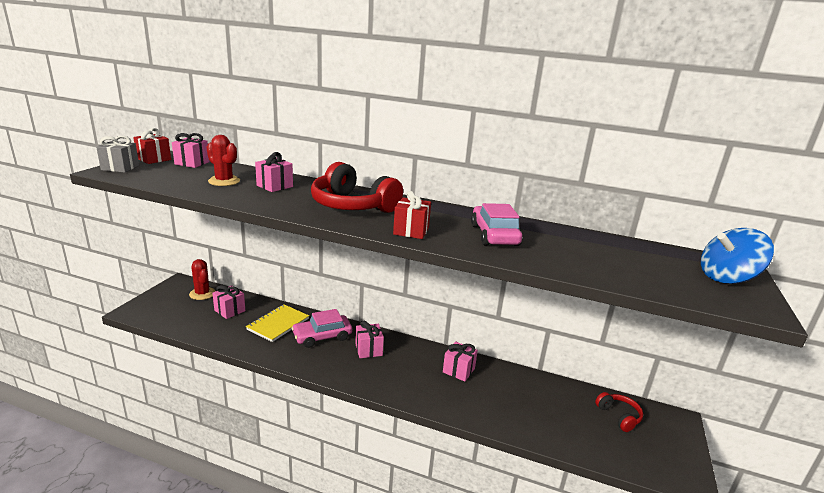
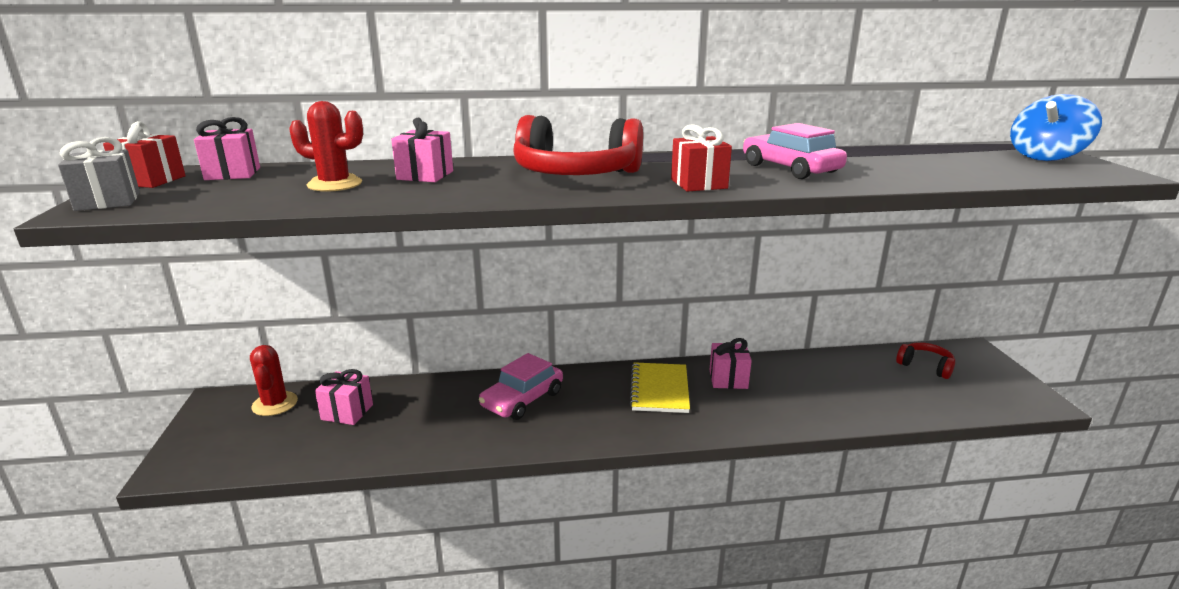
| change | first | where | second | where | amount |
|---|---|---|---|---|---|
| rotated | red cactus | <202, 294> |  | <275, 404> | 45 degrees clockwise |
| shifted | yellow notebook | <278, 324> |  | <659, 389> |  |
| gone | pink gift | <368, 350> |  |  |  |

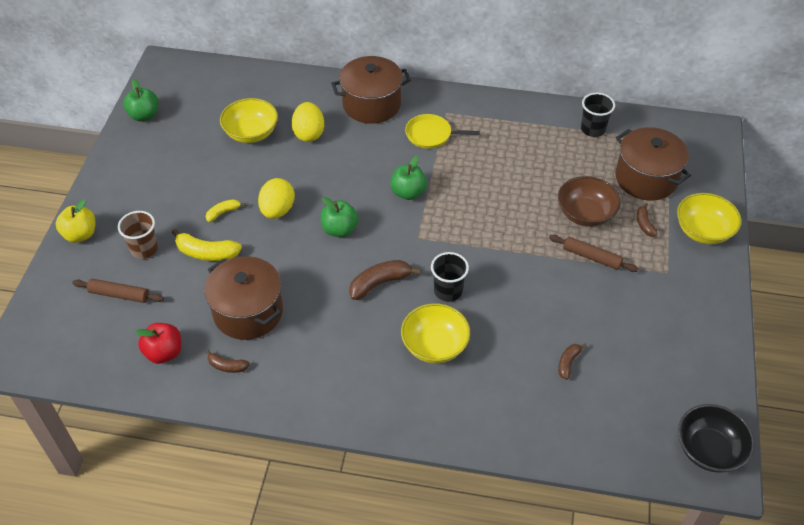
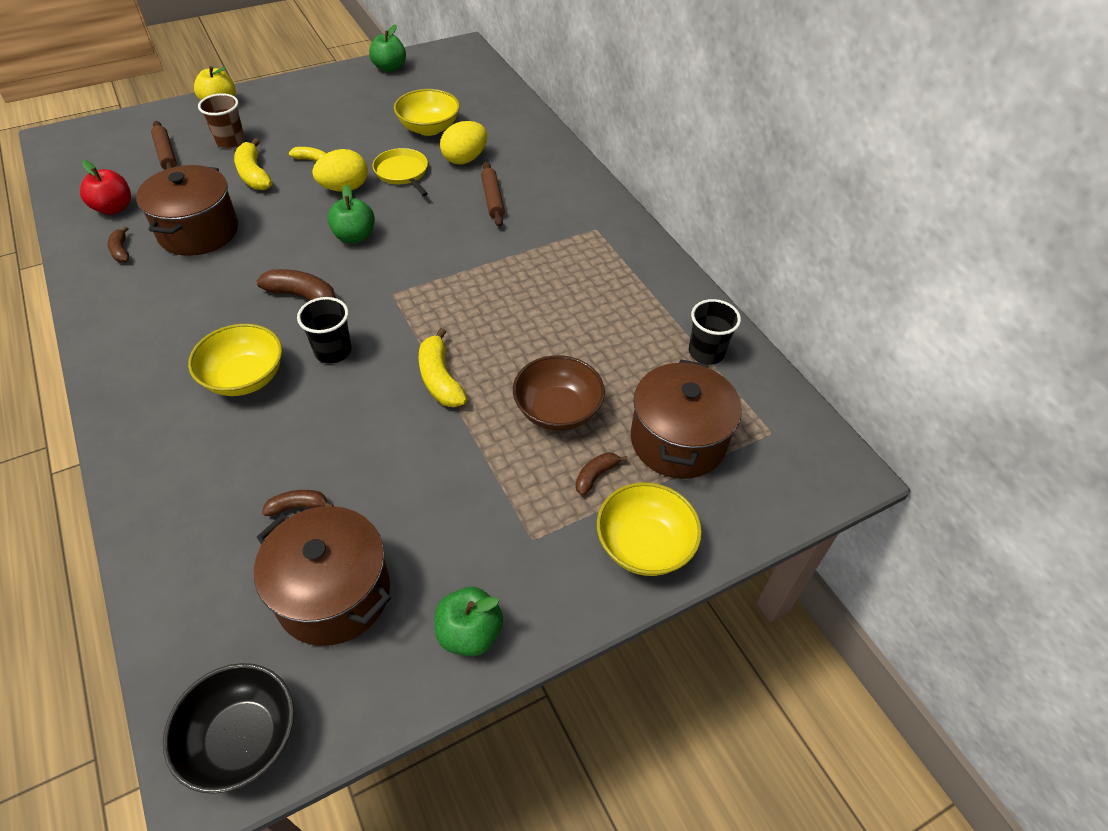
| change | first | where | second | where | amount |
|---|---|---|---|---|---|
| shifted | brown pot | <371, 104> |  | <333, 593> |  |
| shifted | yellow pan | <431, 135> |  | <402, 172> |  |
| shifted | green apple | <408, 192> |  | <469, 633> |  |
| shifted | brown rolling pin | <592, 257> |  | <493, 199> |  |
| new |  |  | yellow banana | <440, 379> |  |

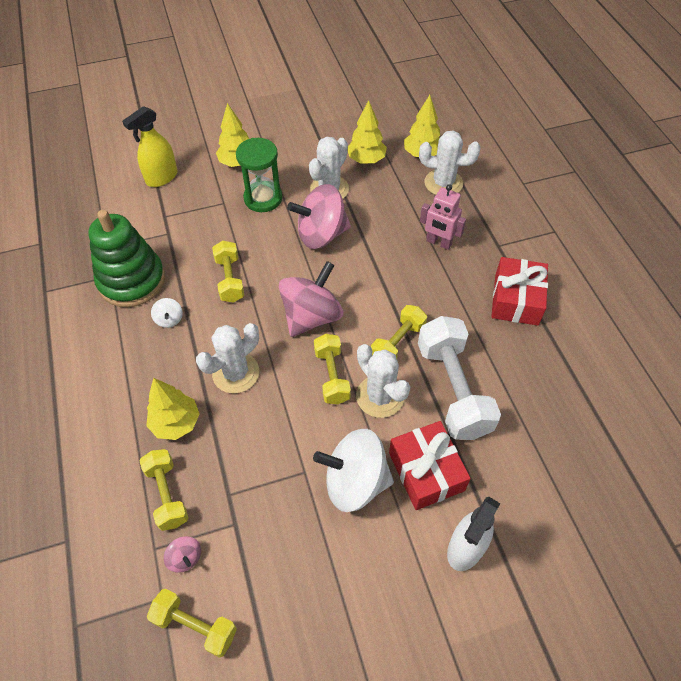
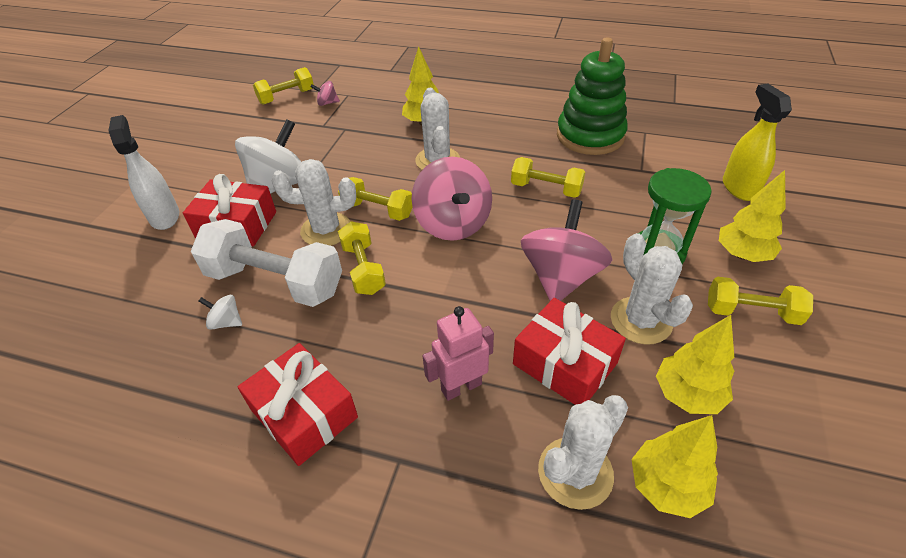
| change | first | where | second | where | amount |
|---|---|---|---|---|---|
| shifted | white spinning top | <169, 319> |  | <226, 322> |  |
| shifted | yellow dumbbell | <167, 494> |  | <751, 312> |  |
| new |  |  | red gift | <564, 363> |  |

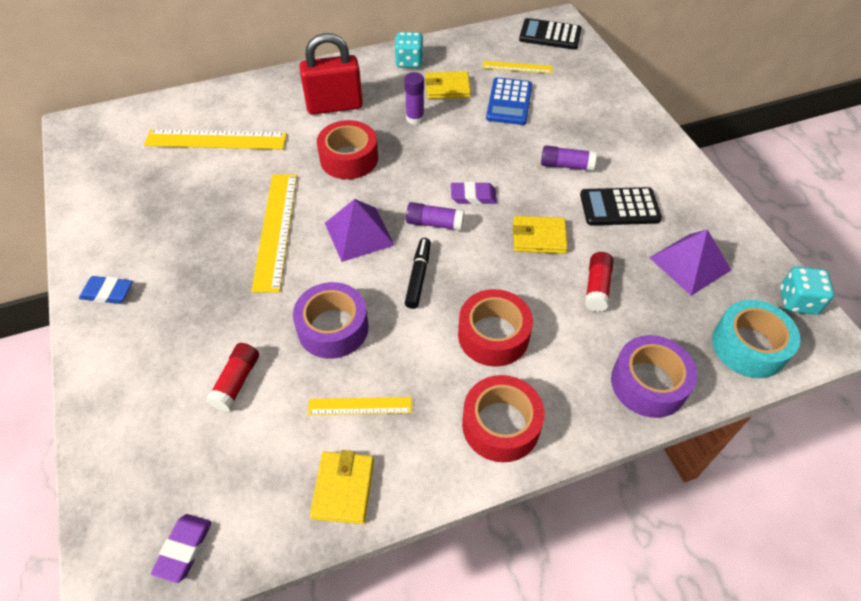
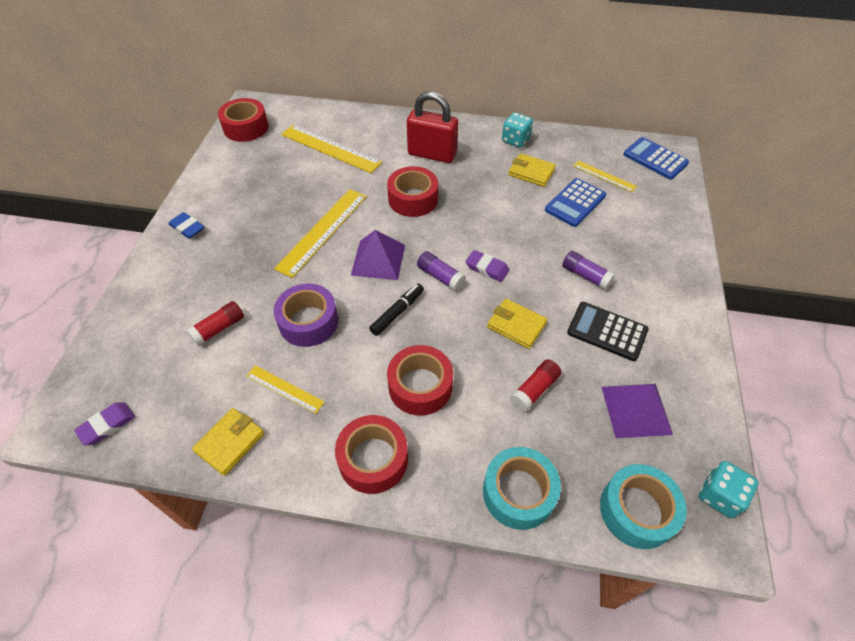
| change | first | where | second | where | amount |
|---|---|---|---|---|---|
| repainted | black calculator | <550, 35> | blue calculator | <655, 159> |  |
| gone | purple glue stick | <415, 118> |  |  |  |
| repainted | purple tape | <648, 383> | turquoise tape | <518, 492> |  |
| new |  |  | red tape | <246, 127> |  |

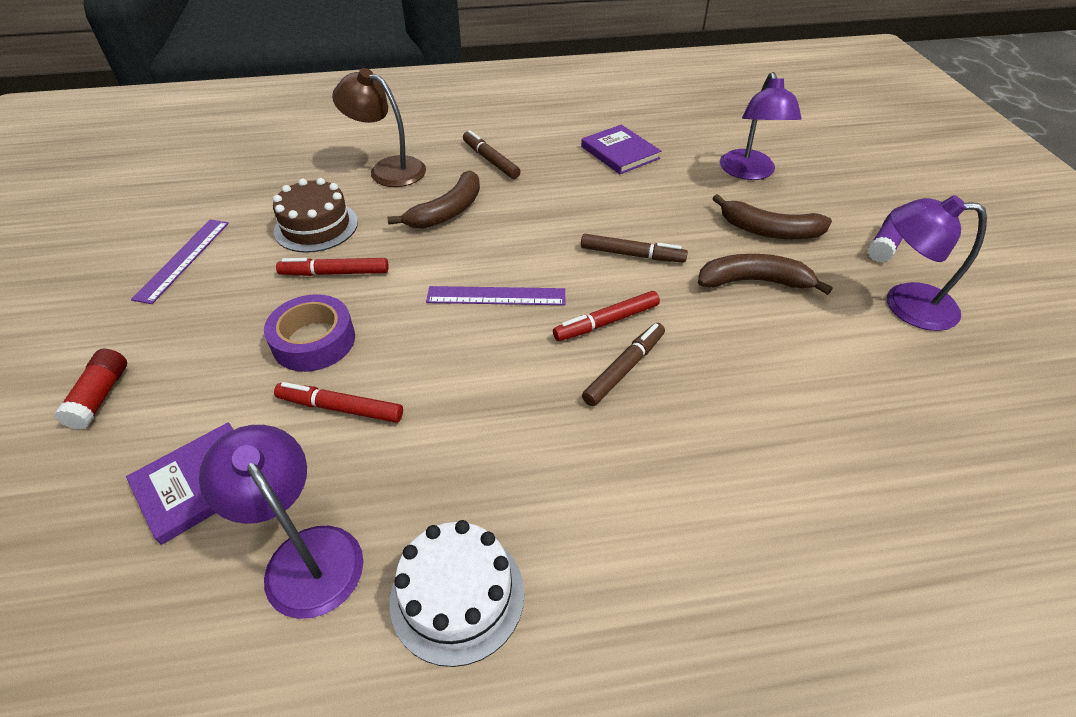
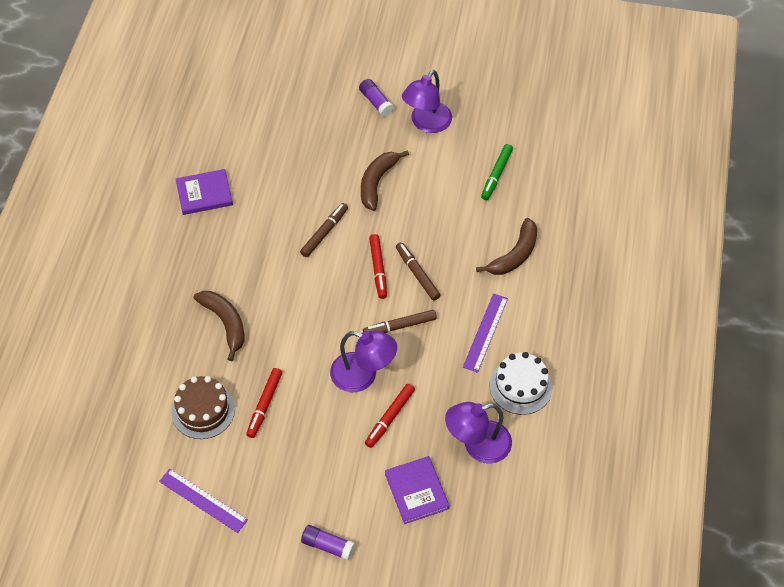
| change | first | where | second | where | amount |
|---|---|---|---|---|---|
| gone | brown lamp | <388, 169> |  |  |  |
| shifted | purple lamp | <749, 172> |  | <363, 376> |  |
| shifted | brown marker | <490, 160> |  | <399, 326> |  |
| shifted | brown banana | <769, 231> |  | <514, 255> |  |
| shifted | purple ruler | <496, 296> |  | <485, 332> |  |
| gone | purple tape | <314, 341> |  |  |  |
| repainted | red glue stick | <100, 396> | purple glue stick | <328, 545> |  |
| new |  |  | green marker | <496, 175> |  |

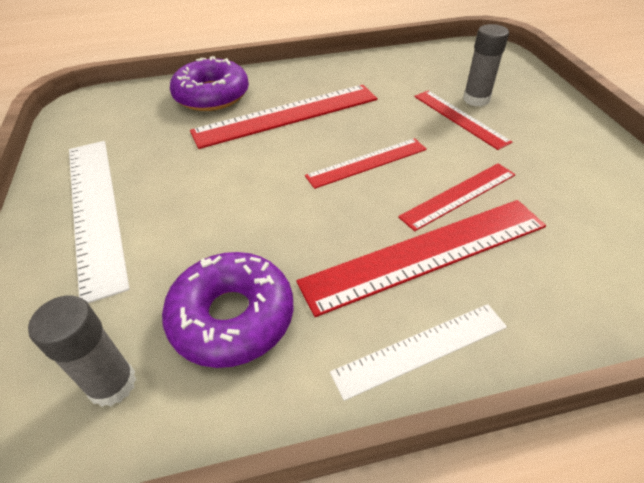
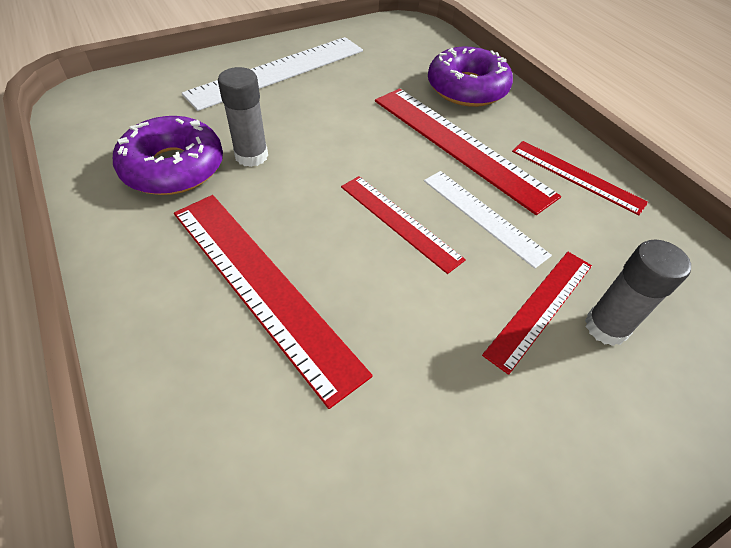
| change | first | where | second | where | amount |
|---|---|---|---|---|---|
| shifted | red ruler | <459, 195> |  | <576, 176> |  |
| shifted | grey glue stick | <112, 384> |  | <251, 156> |  |
| shifted | white ruler | <421, 349> |  | <483, 216> |  |

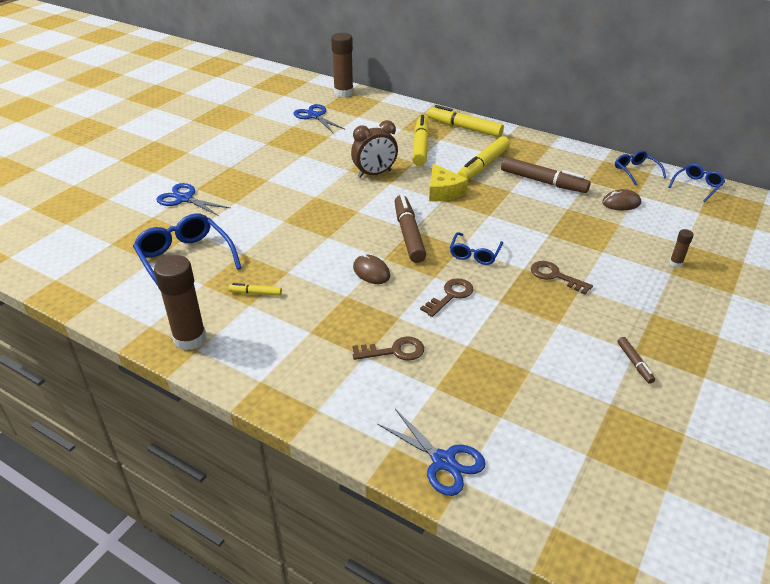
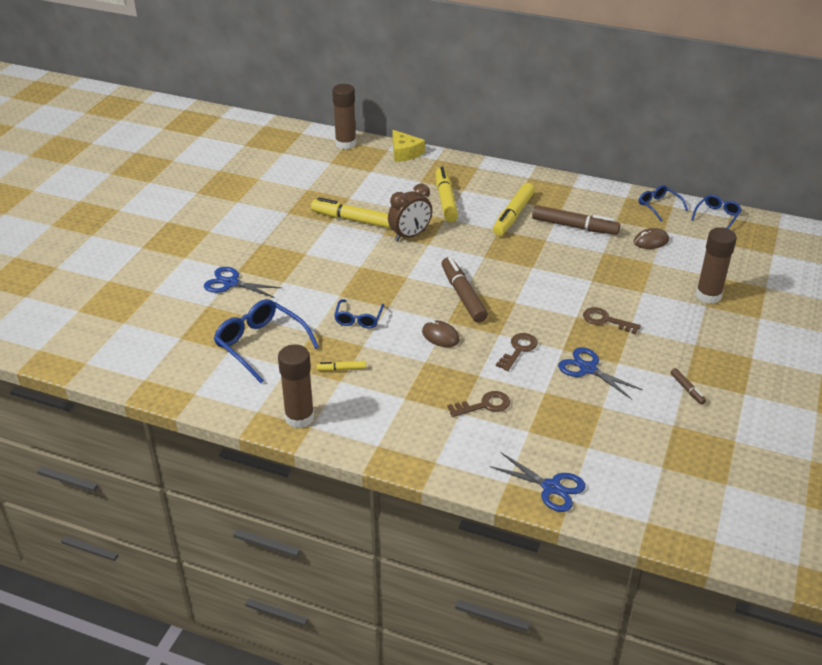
| change | first | where | second | where | amount |
|---|---|---|---|---|---|
| shifted | blue scissors | <315, 116> |  | <588, 369> |  |
| shifted | yellow marker | <464, 128> |  | <352, 220> |  |
| shifted | yellow cheese | <443, 191> |  | <404, 153> |  |
| scaled | brown glue stick | <676, 263> |  | <708, 295> | x2.19 |
| shifted | blue glasses | <474, 254> |  | <358, 319> |  |

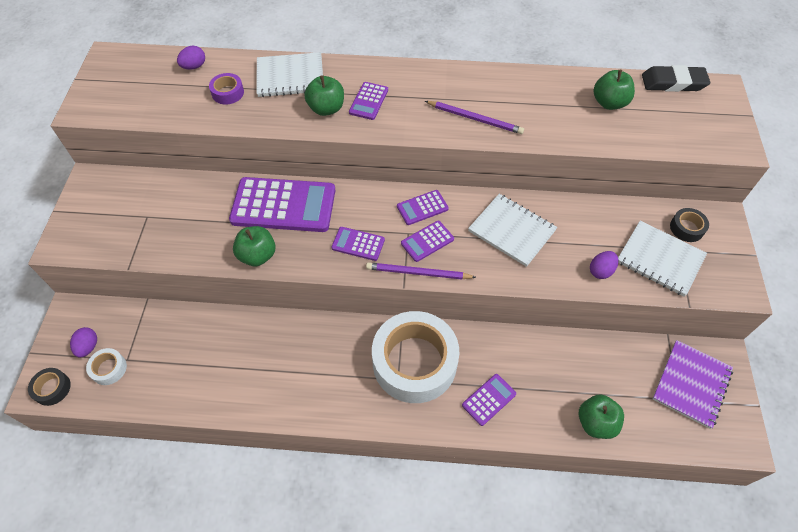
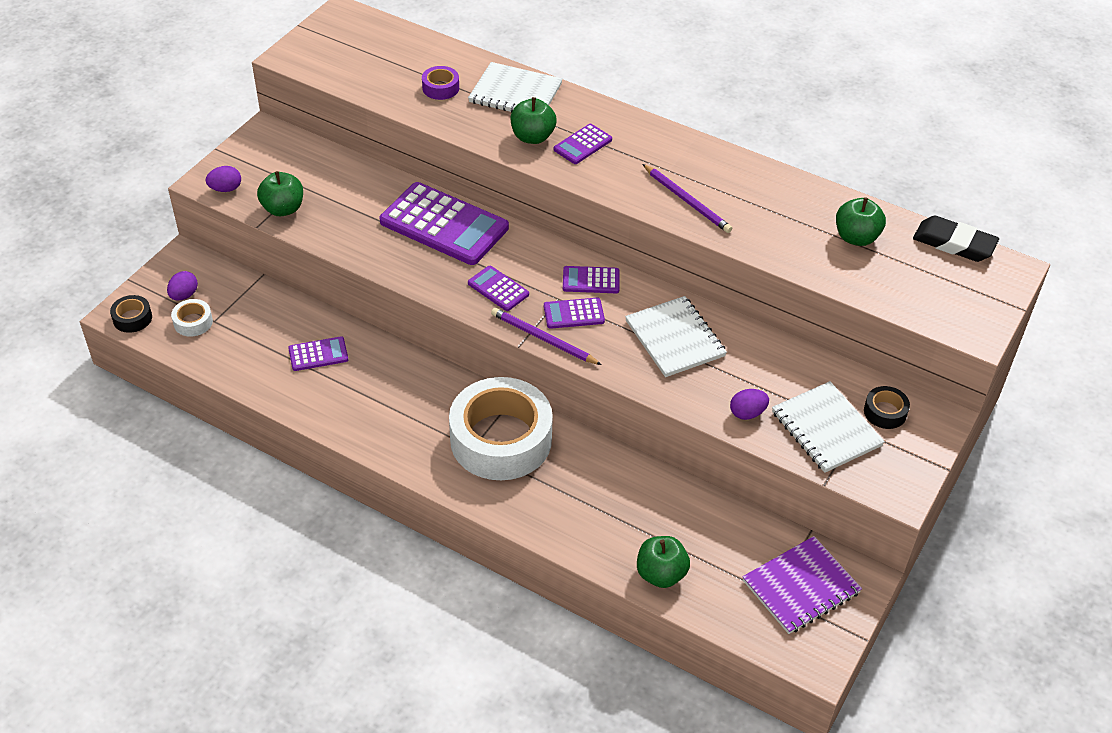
| change | first | where | second | where | amount |
|---|---|---|---|---|---|
| shifted | purple egg | <194, 66> |  | <225, 189> |  |
| shifted | green apple | <257, 255> |  | <283, 209> |  |
| shifted | purple calculator | <489, 399> |  | <318, 354> |  |

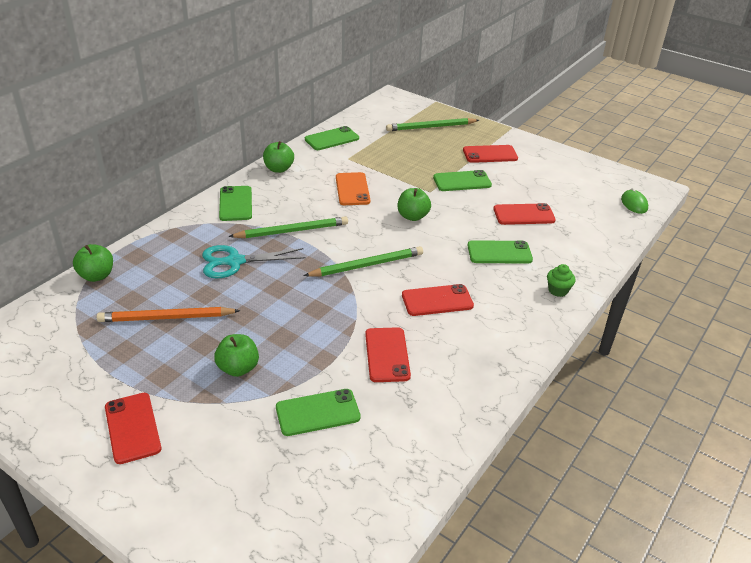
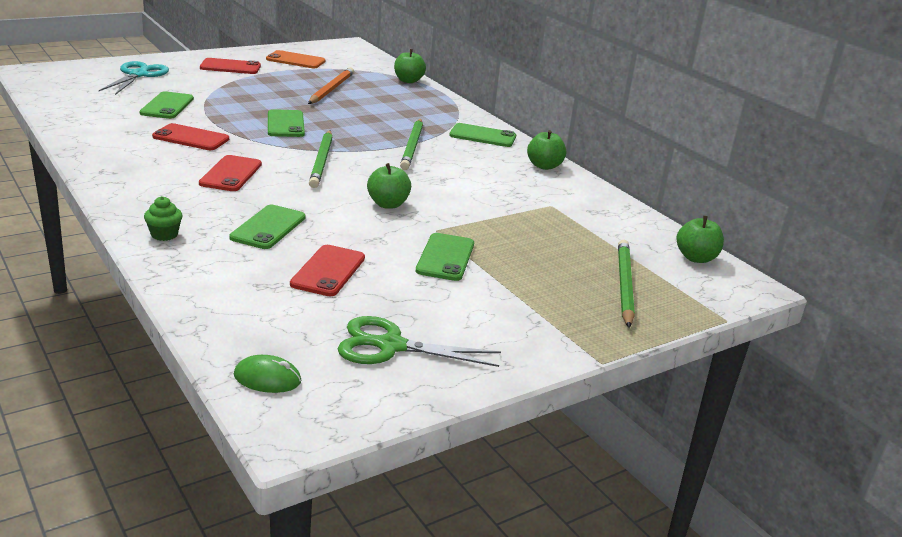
| change | first | where | second | where | amount |
|---|---|---|---|---|---|
| shifted | green phone | <332, 139> |  | <285, 124> |  |
| gone | red phone | <490, 154> |  |  |  |
| shifted | orange phone | <352, 189> |  | <295, 60> |  |
| shifted | turquoise scissors | <234, 262> |  | <138, 75> |  |
| shifted | green apple | <238, 368> |  | <696, 258> |  |
| new |  |  | green scissors | <390, 346> |  |

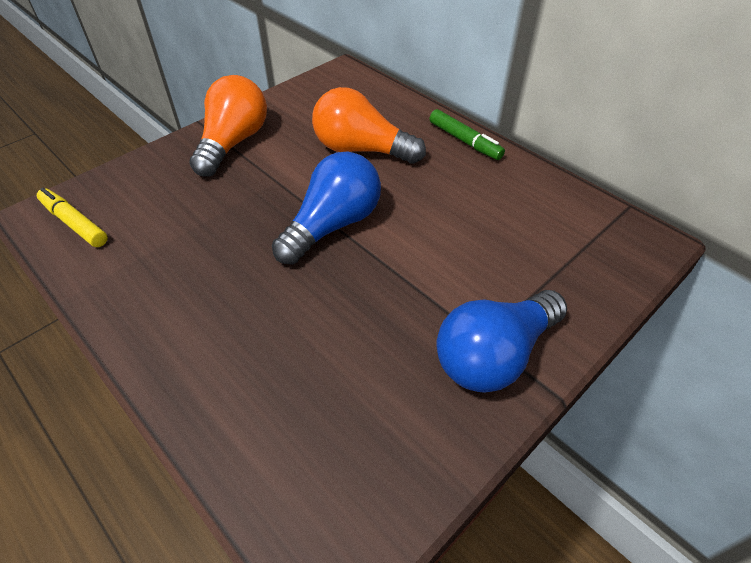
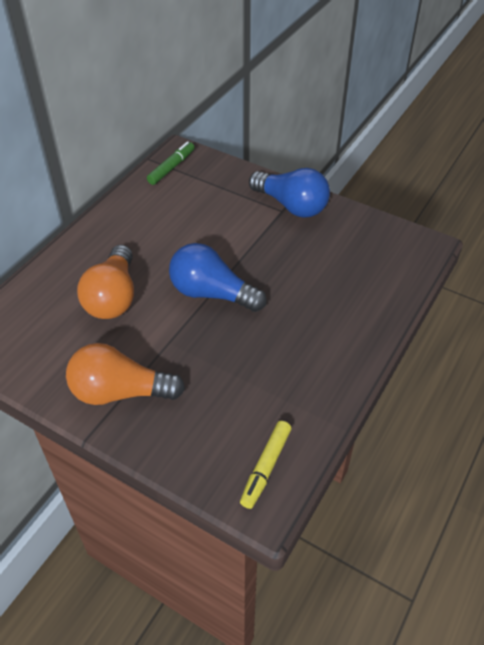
| change | first | where | second | where | amount |
|---|---|---|---|---|---|
| shifted | green marker | <464, 141> |  | <171, 167> |  |

